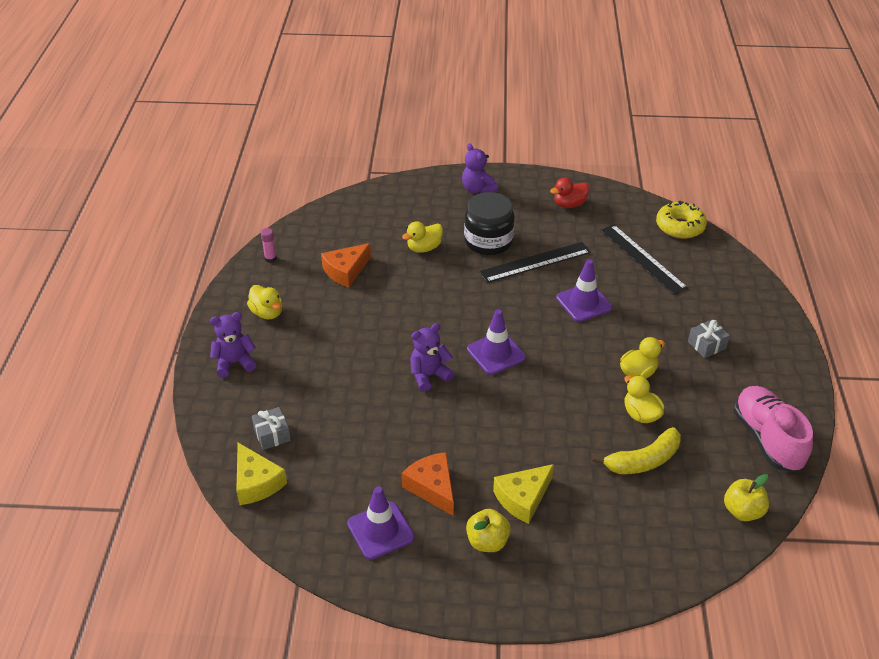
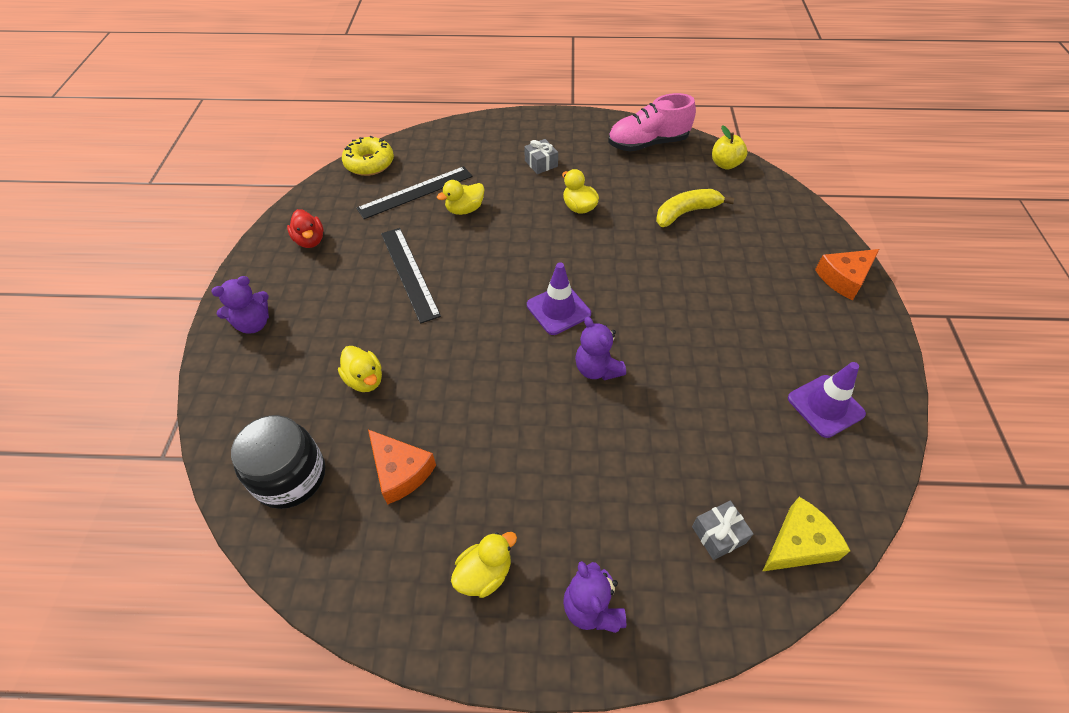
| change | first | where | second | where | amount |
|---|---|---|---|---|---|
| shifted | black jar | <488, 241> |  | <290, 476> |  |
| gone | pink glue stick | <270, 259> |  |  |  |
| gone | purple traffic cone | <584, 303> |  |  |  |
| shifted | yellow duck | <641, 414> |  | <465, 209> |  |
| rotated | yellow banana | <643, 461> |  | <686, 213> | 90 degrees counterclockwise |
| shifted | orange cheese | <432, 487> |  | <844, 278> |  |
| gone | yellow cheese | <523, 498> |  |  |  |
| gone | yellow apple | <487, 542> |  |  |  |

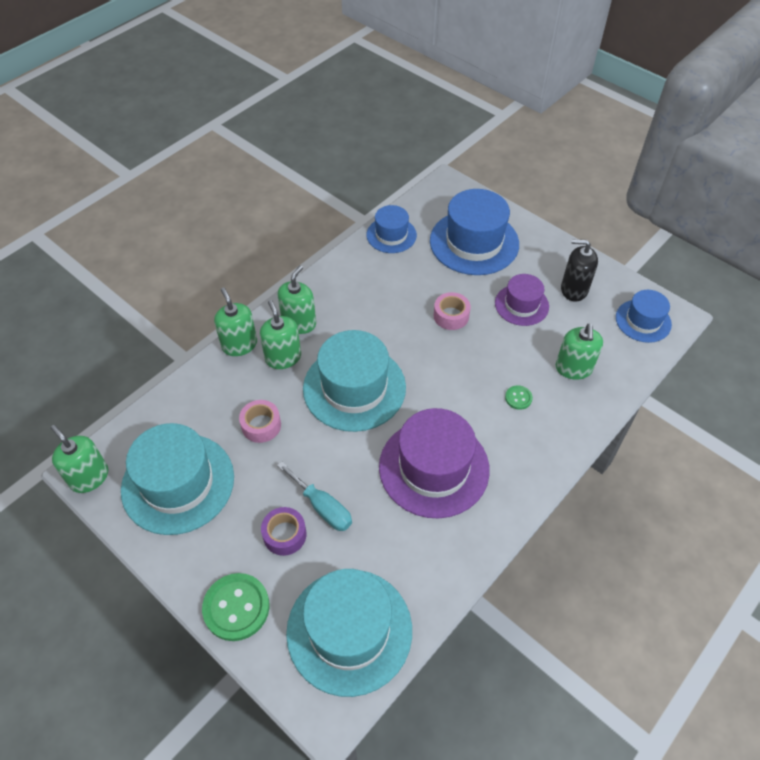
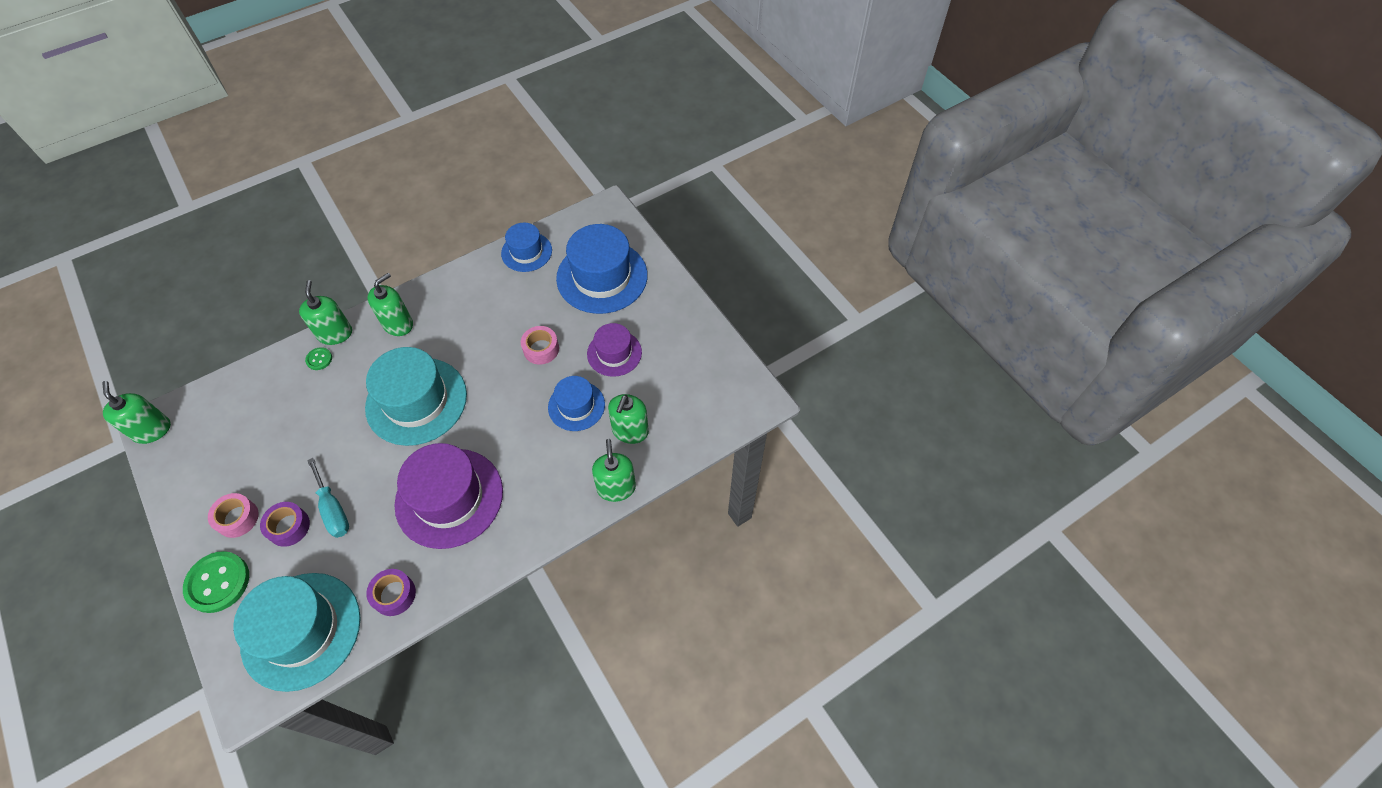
| change | first | where | second | where | amount |
|---|---|---|---|---|---|
| gone | black soap dispenser | <574, 289> |  |  |  |
| shifted | blue hat | <643, 321> |  | <576, 406> |  |
| shifted | green soap dispenser | <283, 357> |  | <616, 487> |  |
| shifted | green button | <518, 398> |  | <319, 359> |  |
| shifted | pink tape | <261, 425> |  | <237, 518> |  |
| gone | turquoise hat | <178, 483> |  |  |  |
| new |  |  | purple tape | <394, 595> |  |

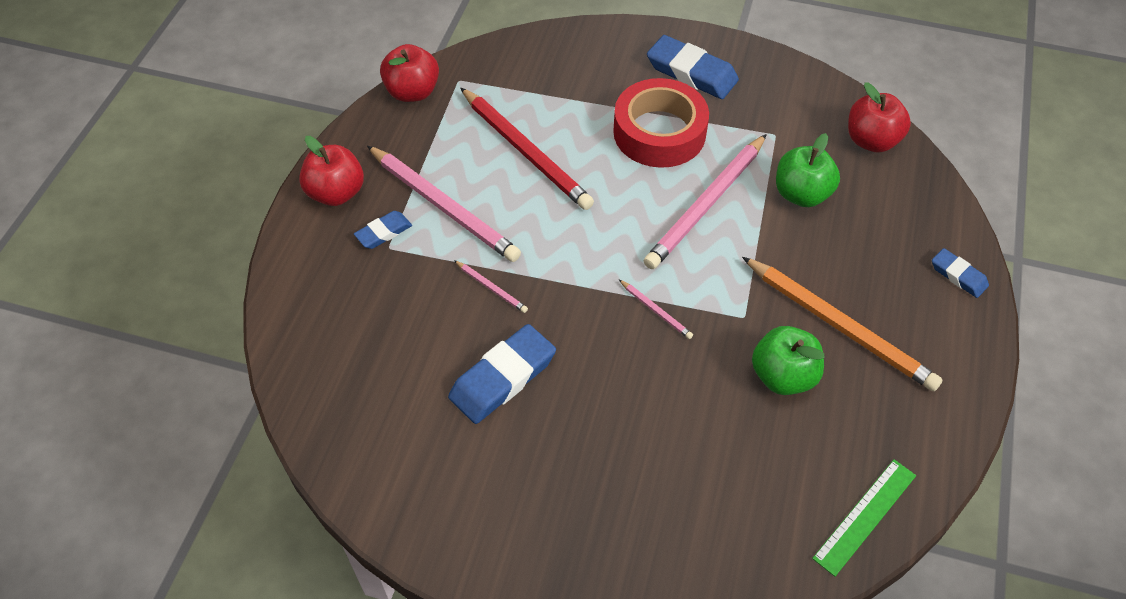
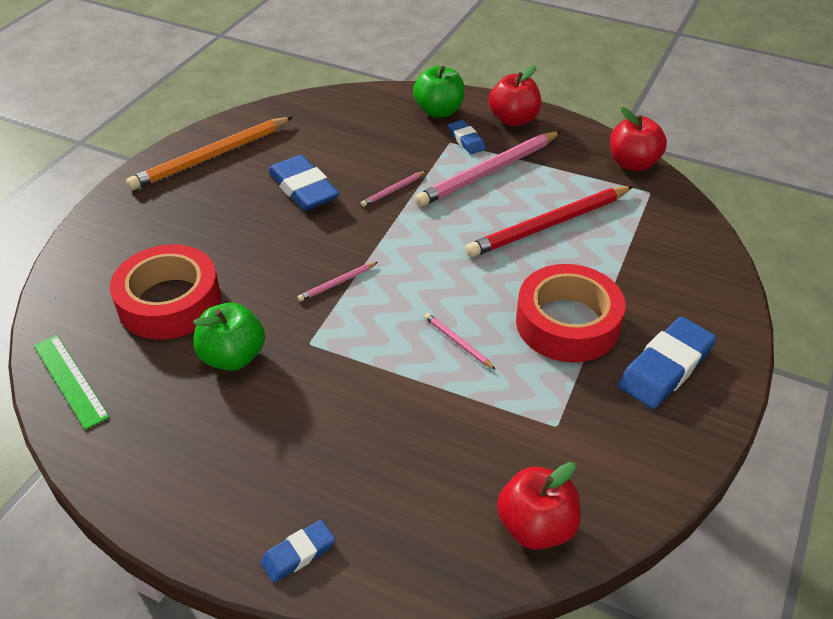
| change | first | where | second | where | amount |
|---|---|---|---|---|---|
| shifted | green apple | <801, 194> |  | <439, 111> |  |
| scaled | pink pencil | <707, 204> |  | <457, 342> | x0.43 |
| shifted | orange pencil | <839, 325> |  | <211, 157> |  |
| new |  |  | red tape | <169, 302> |  |

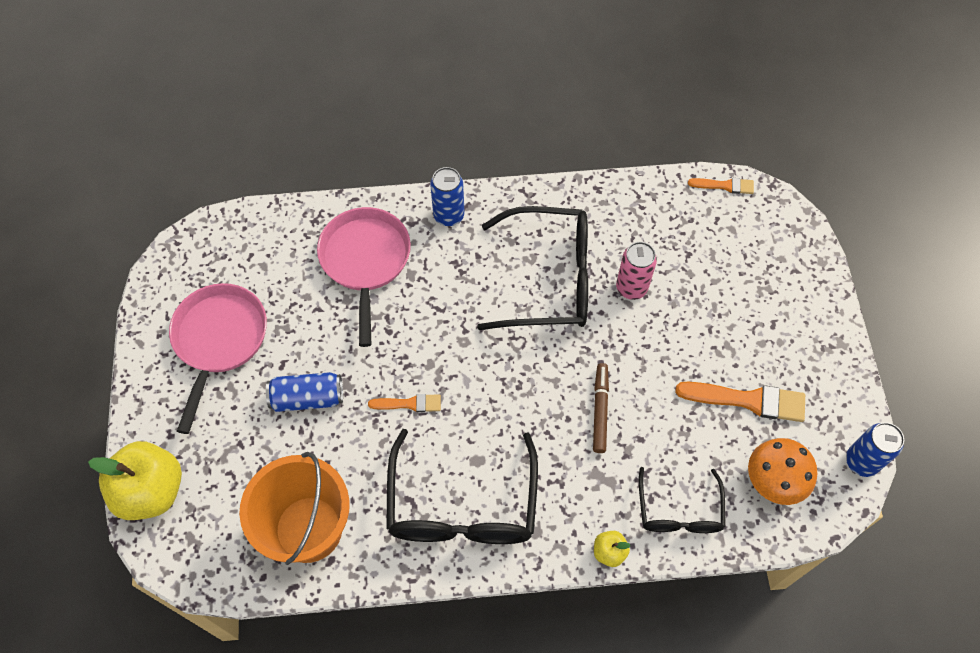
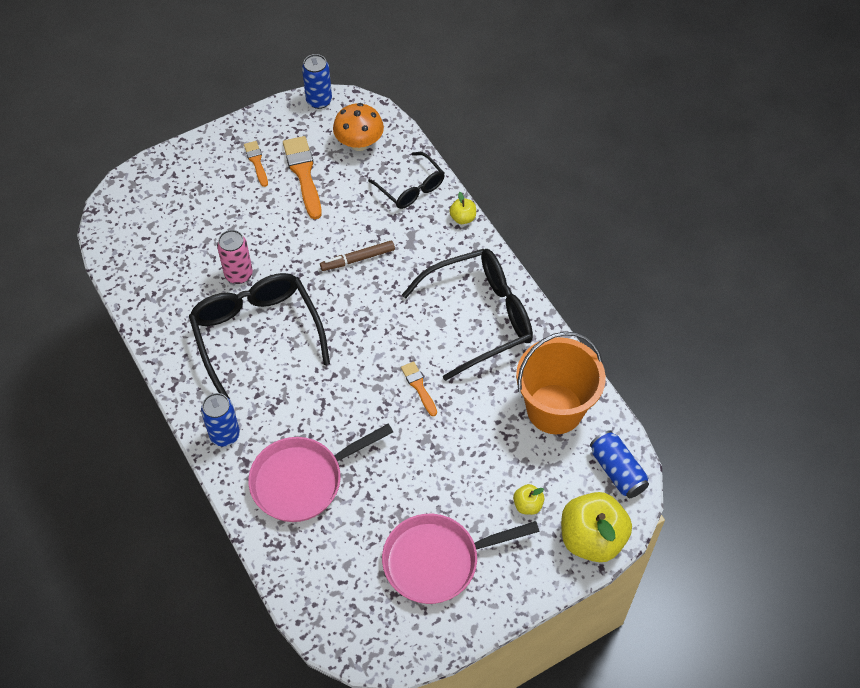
| change | first | where | second | where | amount |
|---|---|---|---|---|---|
| shifted | orange brush | <724, 185> |  | <256, 162> |  |
| shifted | blue can | <307, 398> |  | <617, 471> |  |
| rotated | black glasses | <679, 511> |  | <411, 188> | 75 degrees clockwise |
| new |  |  | yellow apple | <527, 505> |  |

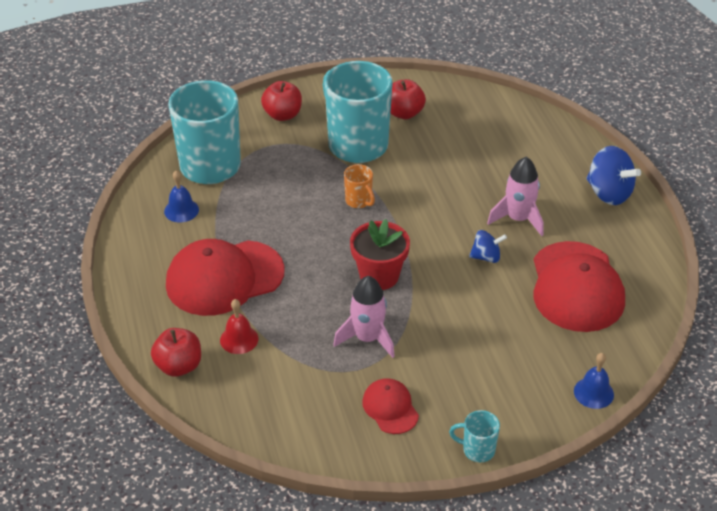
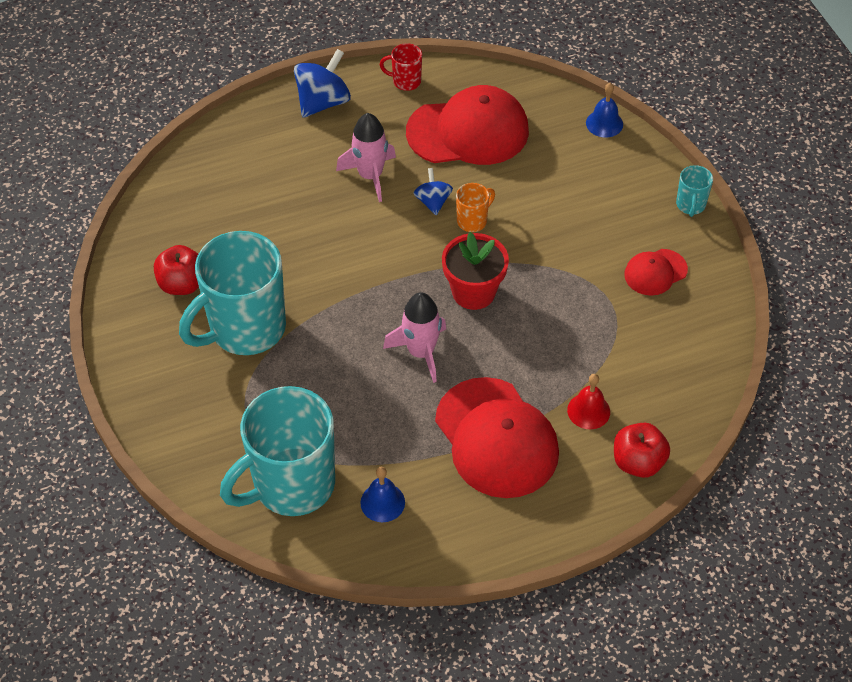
| change | first | where | second | where | amount |
|---|---|---|---|---|---|
| gone | red apple | <282, 115> |  |  |  |
| shifted | orange mug | <359, 201> |  | <473, 221> |  |
| shifted | pink rocket | <367, 338> |  | <421, 352> |  |
| new |  |  | red mug | <405, 81> |  |

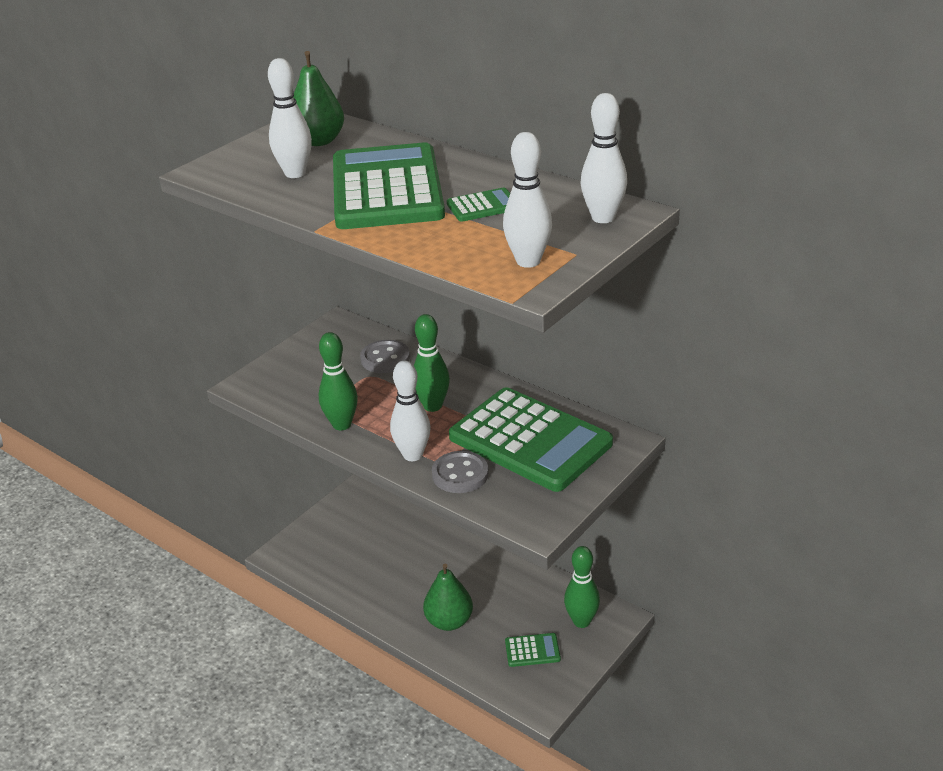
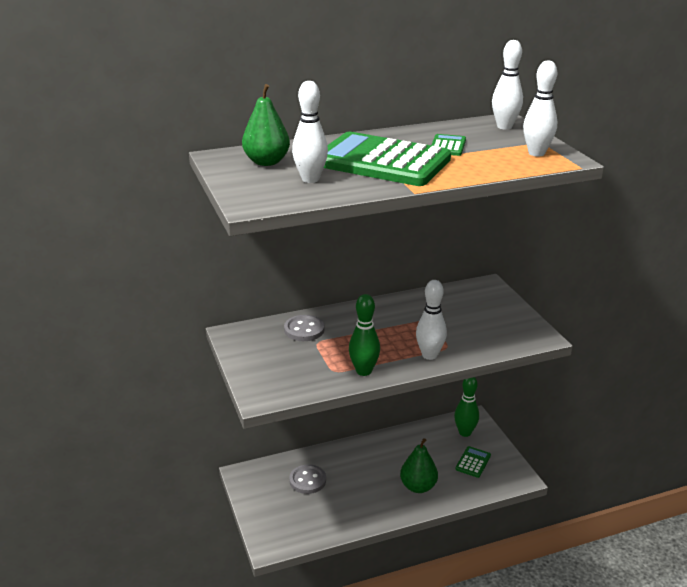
| change | first | where | second | where | amount |
|---|---|---|---|---|---|
| gone | green bowling pin | <432, 406> |  |  |  |
| gone | green calculator | <530, 440> |  |  |  |
| shifted | grey button | <460, 474> |  | <307, 480> |  |

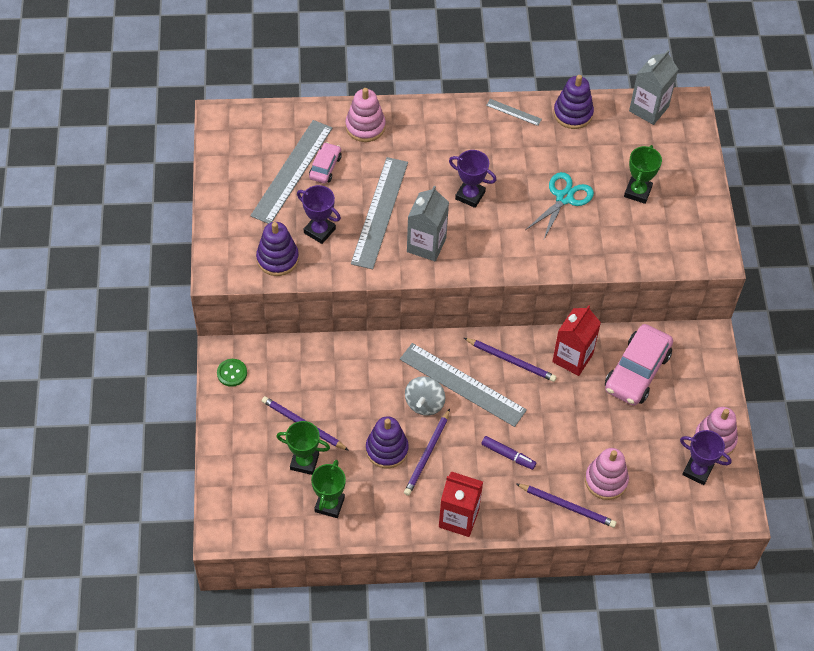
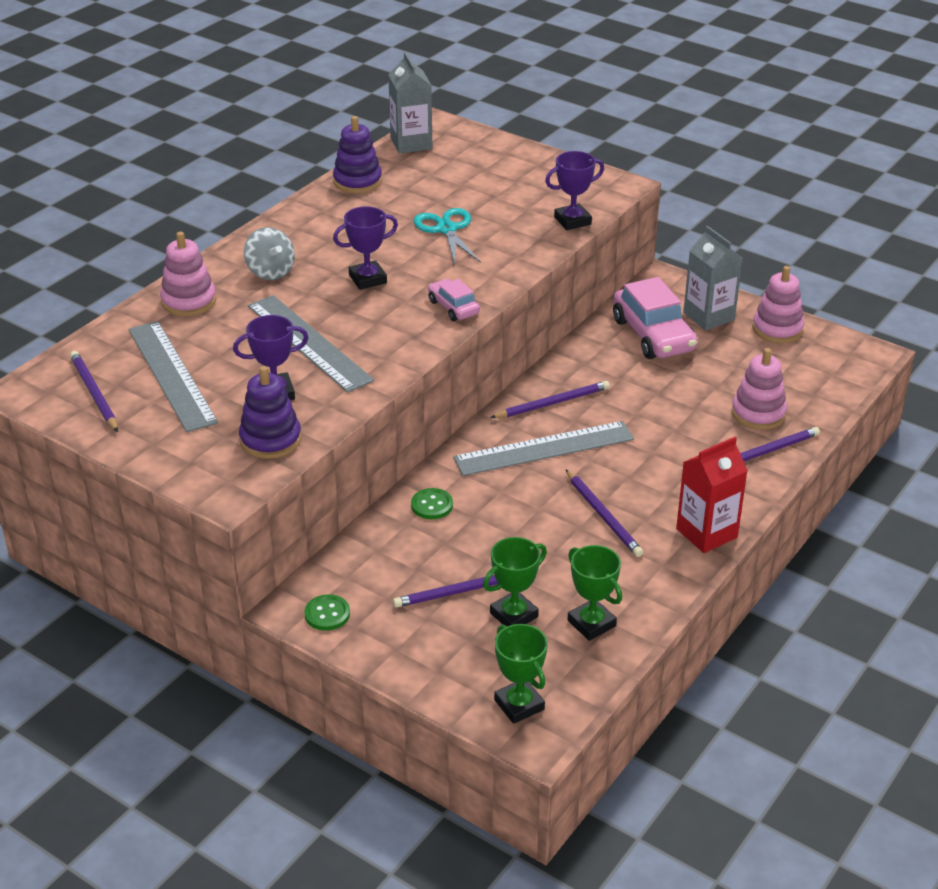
| change | first | where | second | where | amount |
|---|---|---|---|---|---|
| gone | grey ruler | <513, 112> |  |  |  |
| shifted | pink car | <325, 167> |  | <453, 307> |  |
| shifted | green trophy | <638, 192> |  | <519, 705> |  |
| shifted | grey carton | <426, 245> |  | <708, 316> |  |
| gone | red carton | <572, 358> |  |  |  |
| shifted | grey spinning top | <424, 403> |  | <270, 272> |  |
| gone | purple stacking toy | <387, 449> |  |  |  |
| shifted | purple trophy | <697, 471> |  | <572, 221> |  |
| gone | purple marker | <508, 455> |  |  |  |
| new |  |  | purple pencil | <94, 394> |  |
| new |  |  | green button | <432, 505> |  |

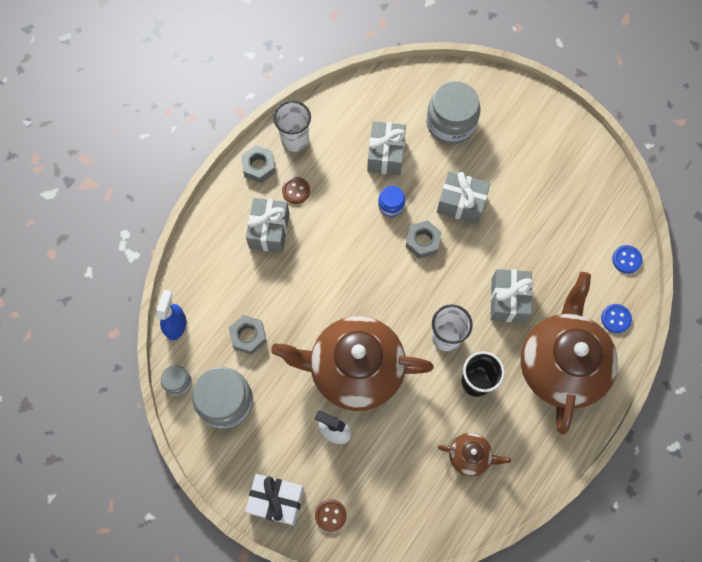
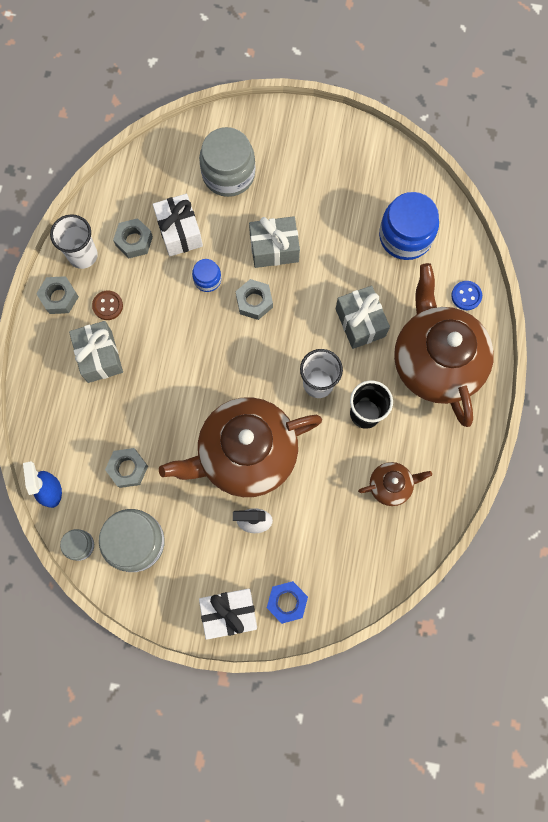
| change | first | where | second | where | amount |
|---|---|---|---|---|---|
| repainted | grey gift | <386, 155> | white gift | <179, 232> |  |
| gone | blue button | <626, 259> |  |  |  |
| swapped | brown button | <330, 515> | blue nut | <287, 602> |  |
| new |  |  | blue jar | <405, 236> |  |
| new |  |  | grey nut | <134, 241> |  |

